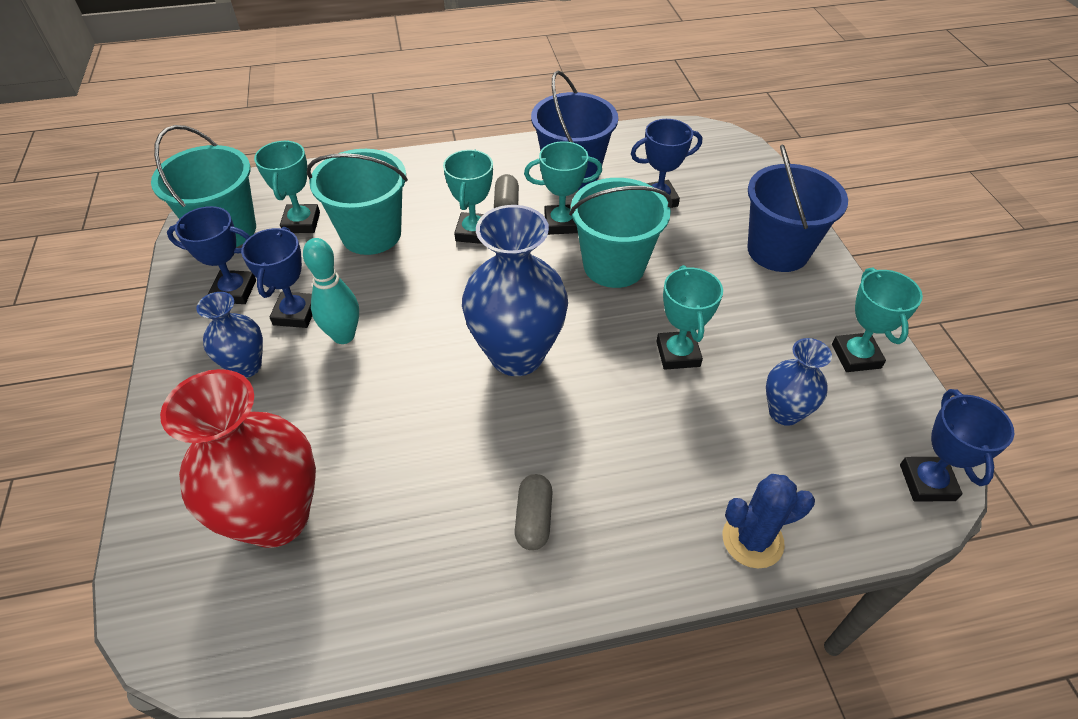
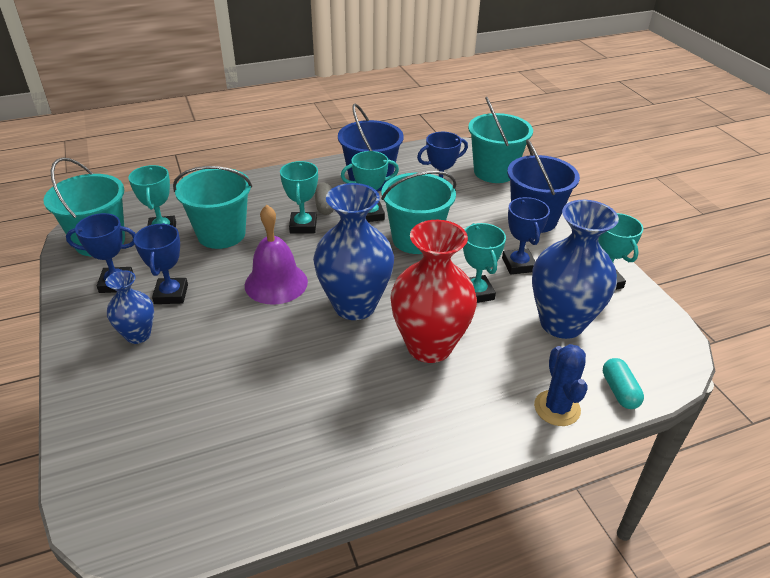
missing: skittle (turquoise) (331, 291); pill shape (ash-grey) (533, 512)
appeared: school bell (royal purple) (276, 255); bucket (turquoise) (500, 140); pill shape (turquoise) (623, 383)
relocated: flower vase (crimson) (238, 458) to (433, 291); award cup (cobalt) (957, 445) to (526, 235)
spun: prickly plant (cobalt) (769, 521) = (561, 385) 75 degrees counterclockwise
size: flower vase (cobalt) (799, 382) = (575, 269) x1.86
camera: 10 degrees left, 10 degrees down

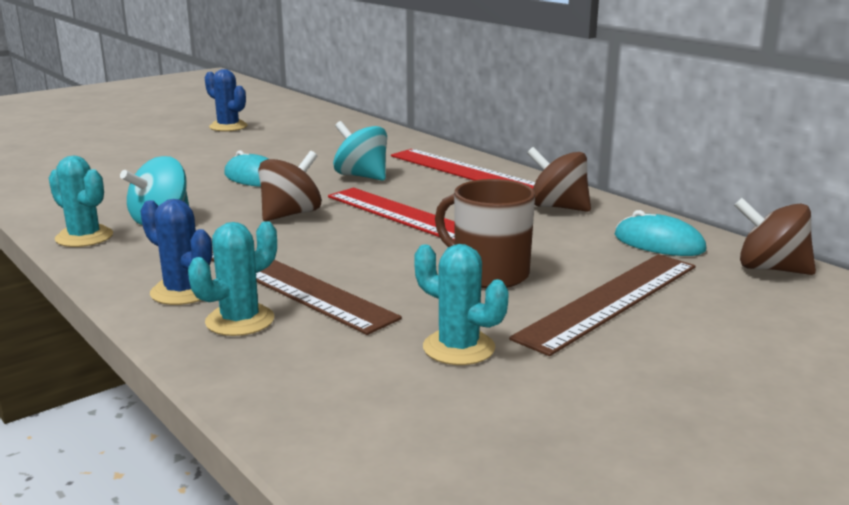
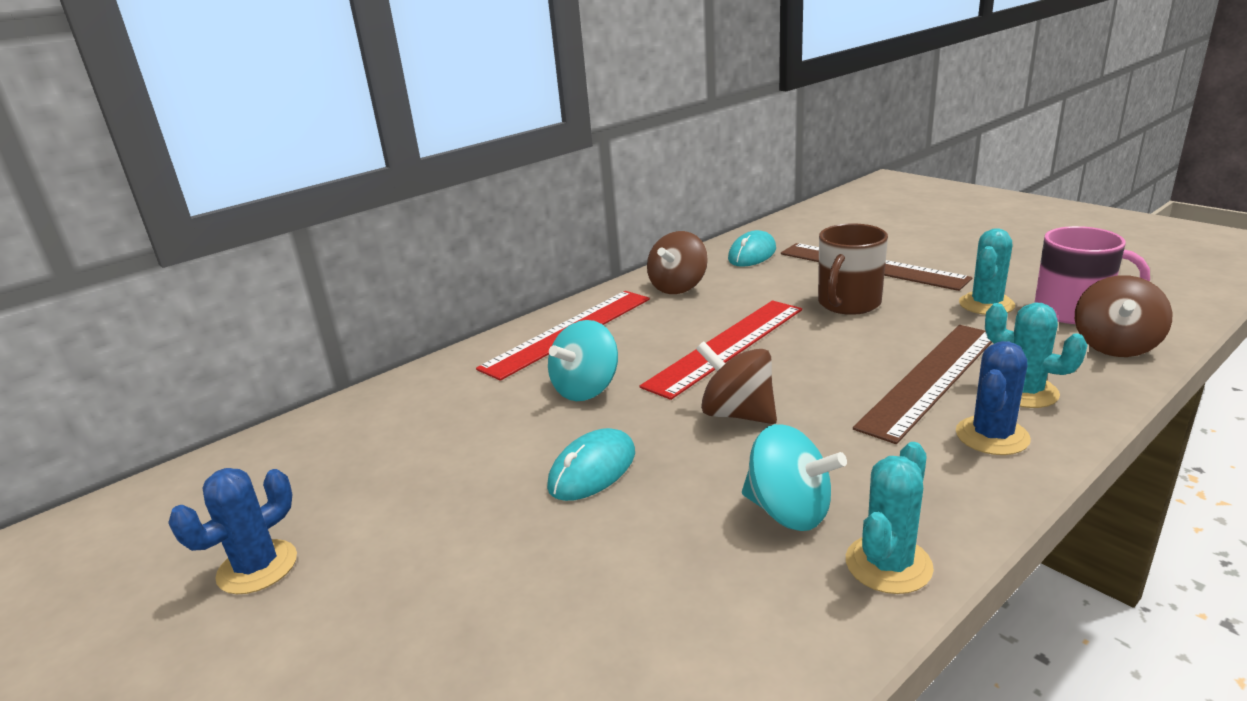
appeared: mug (pink) (1092, 275)
relocated: spinning top (brown) (775, 236) to (1123, 316)
camera: 90 degrees left, 5 degrees up

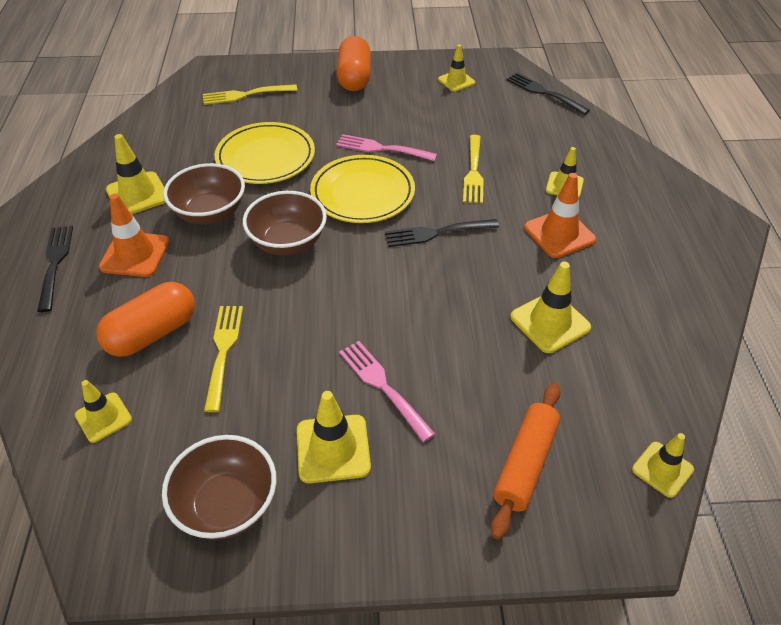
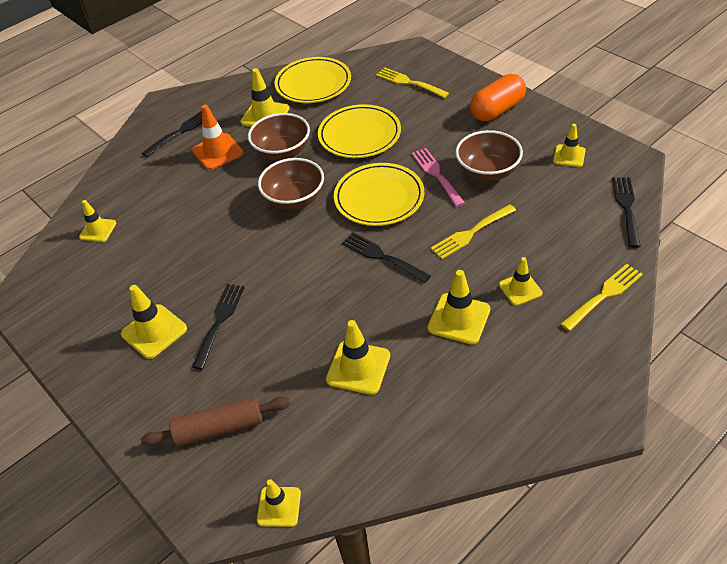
missing: pill shape (orange) (145, 319)
appeared: dinner plate (bright yellow) (312, 80)
relocated: deep dish (brown) (219, 487) to (489, 155); fork (bright yellow) (223, 359) to (602, 297)
colour: rolling pin (orange) (526, 461) to rolling pin (brown) (215, 421); fork (pink) (387, 391) to fork (black) (218, 327); road cone (orange) (560, 215) to road cone (bright yellow) (459, 307)
camera: 55 degrees right, 0 degrees up

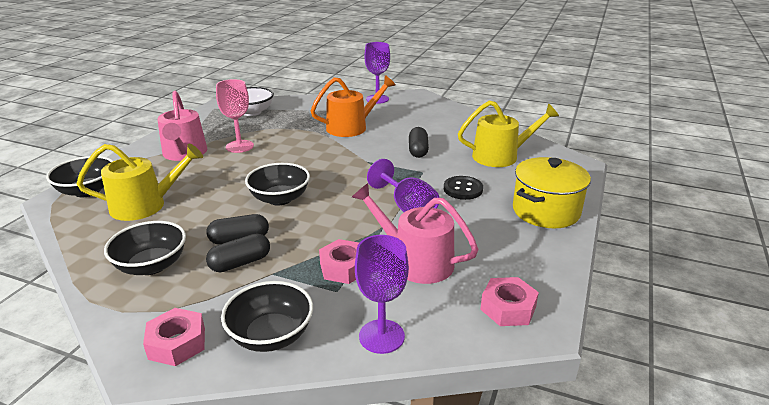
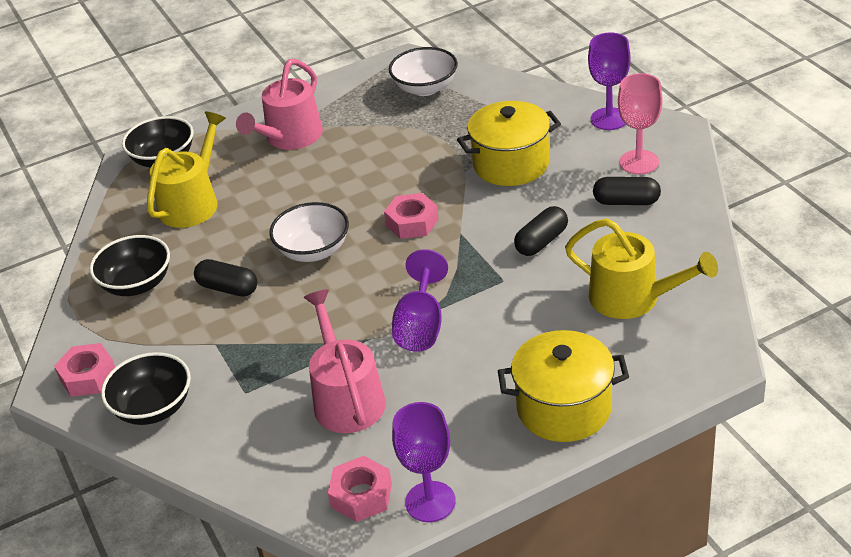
missing: sewing button (black) (463, 188)
relocated: nut (pink) (339, 261) to (411, 216); goblet (royal purple) (382, 294) to (424, 462); pill shape (black) (238, 252) to (627, 191); goblet (pink) (235, 116) to (640, 123)
exchanged: watering pot (orange) (353, 106) to stockpot (bright yellow) (509, 143)
colour: deep dish (black) (277, 184) to deep dish (white) (309, 232)
spun: watering pot (bright yellow) (139, 182) = (186, 169) 90 degrees counterclockwise
camera: 45 degrees right, 10 degrees up

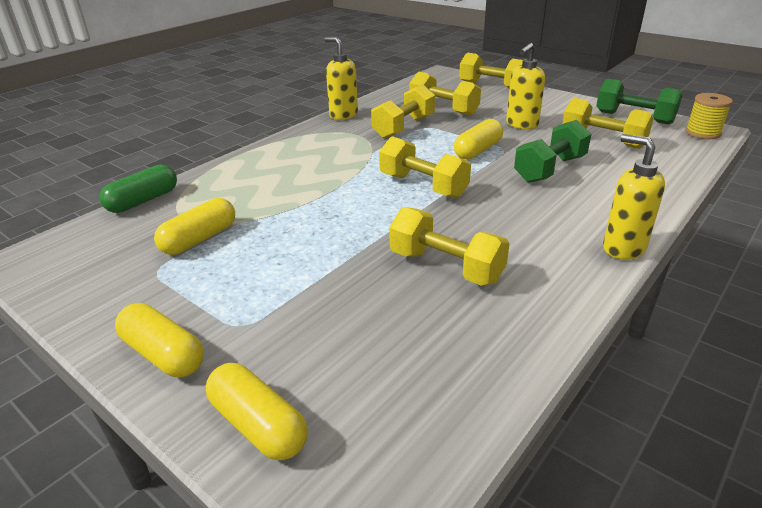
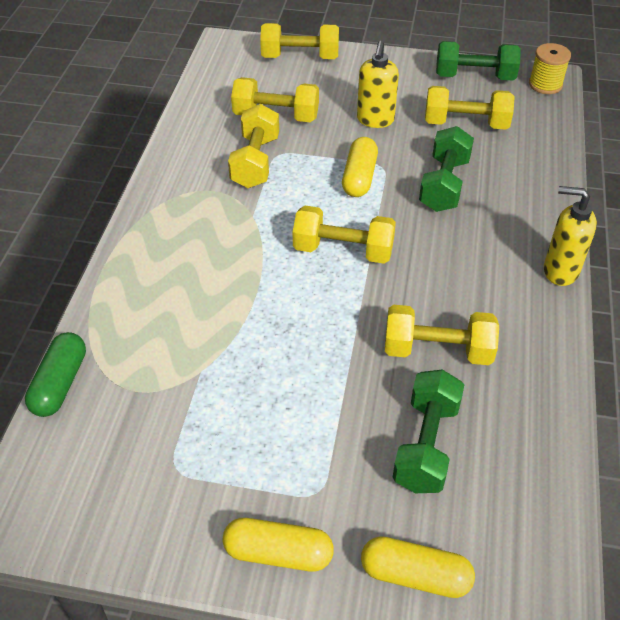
missing: pill shape (bright yellow) (194, 226); soap dispenser (bright yellow) (341, 78)
appeared: hand weight (green) (428, 431)
camera: 30 degrees left, 15 degrees up

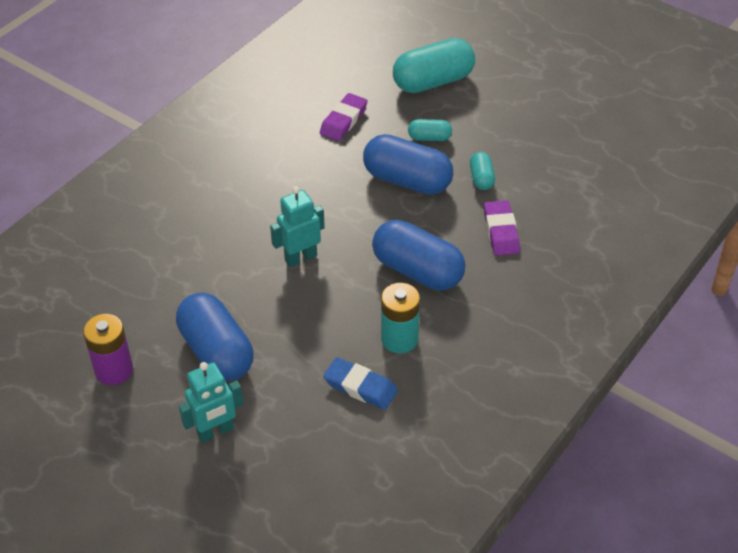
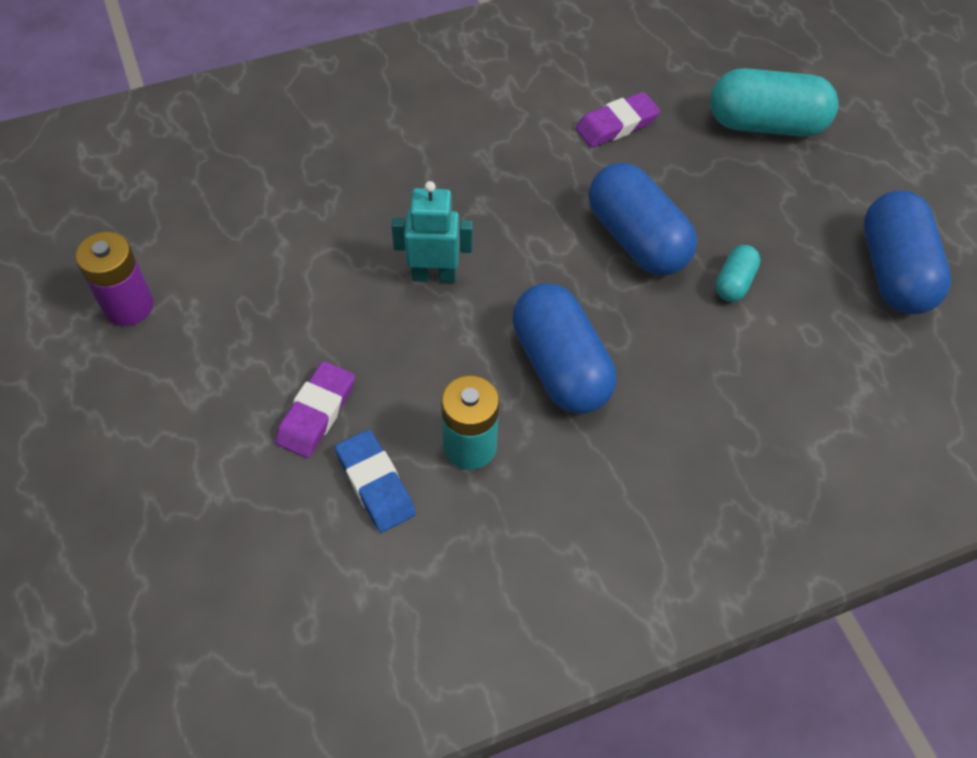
missing: robot (turquoise) (211, 402); pill shape (turquoise) (430, 130)
relocated: eraser (royal purple) (502, 228) to (315, 409); pill shape (cobalt) (215, 337) to (907, 252)
camera: 30 degrees right, 10 degrees up

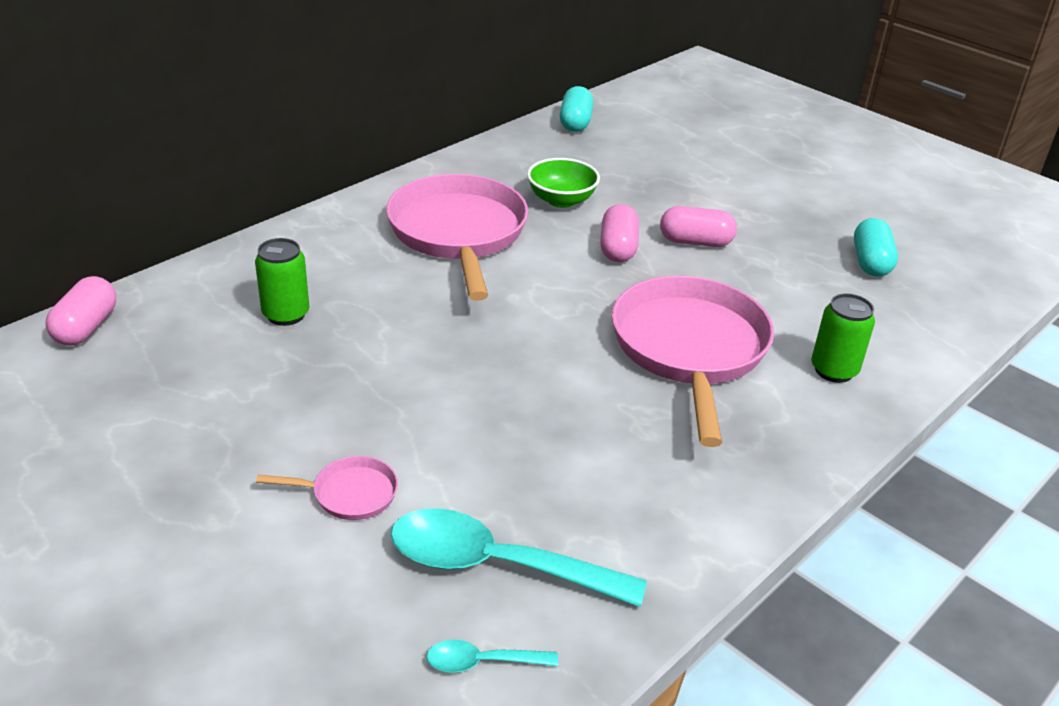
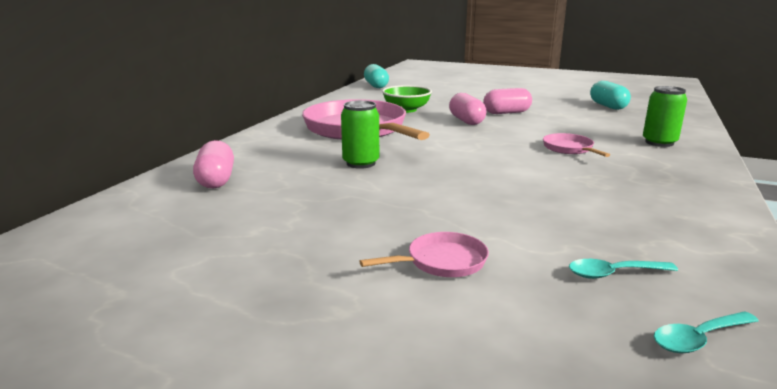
relocated: pill shape (pink) (81, 311) to (213, 164); soda can (green) (282, 282) to (360, 134)
size: pan (pink) (693, 361) = (576, 145) x0.43; teaspoon (turquoise) (518, 557) = (623, 269) x0.46
camera: 20 degrees left, 15 degrees down

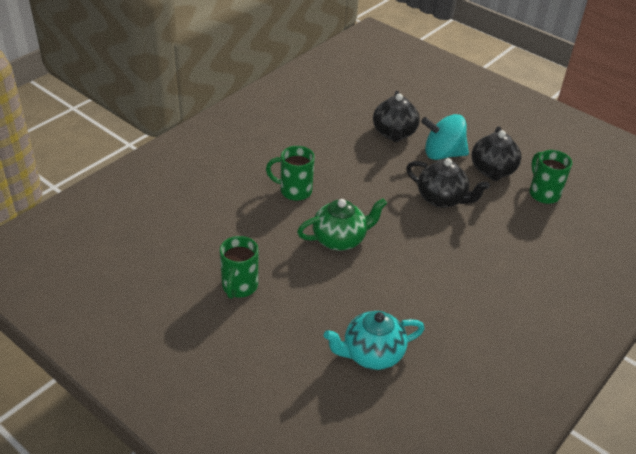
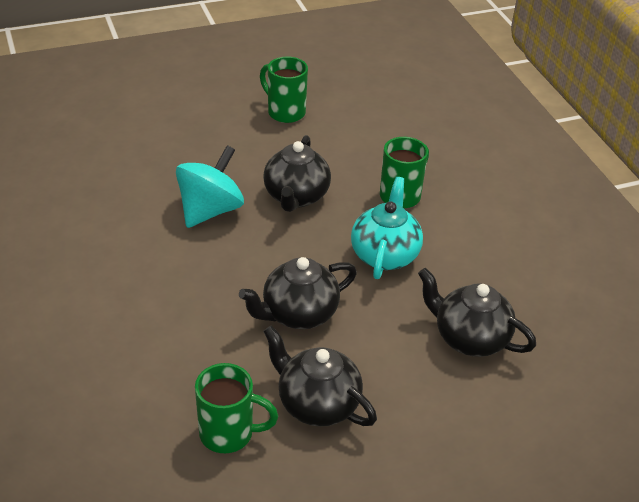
relocated: spinning top (turquoise) (445, 137) to (210, 186); china teapot (turquoise) (374, 340) to (387, 228)
colour: china teapot (green) (342, 224) to china teapot (black) (297, 173)
camera: 120 degrees right, 0 degrees up

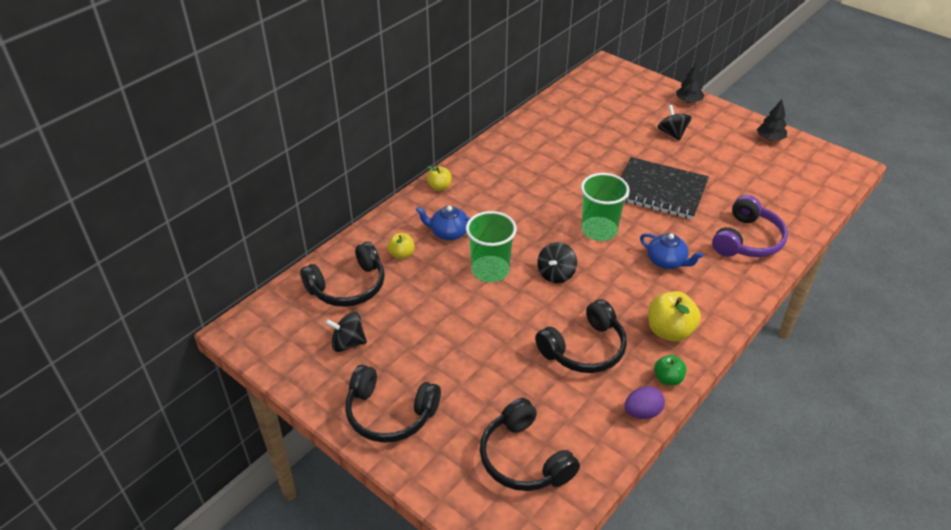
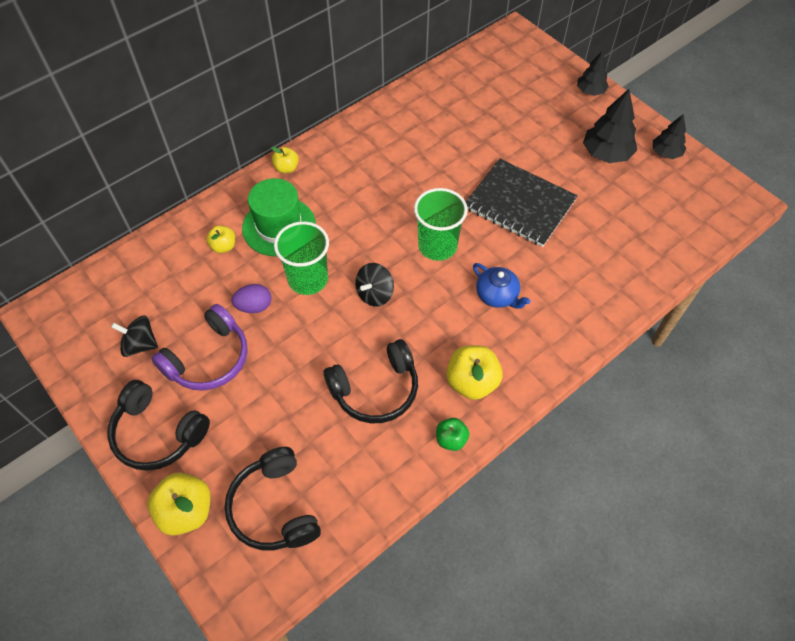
missing: headphones (black) (342, 274); spinning top (black) (675, 123)
appeared: apple fruit (bright yellow) (179, 504); toy tree (black) (610, 126)
relocated: headphones (royal purple) (750, 226) to (199, 347); egg (royal purple) (645, 402) to (251, 298)
exchanged: china teapot (cobalt) (443, 223) to hat (green) (279, 217)
camera: 10 degrees right, 15 degrees up

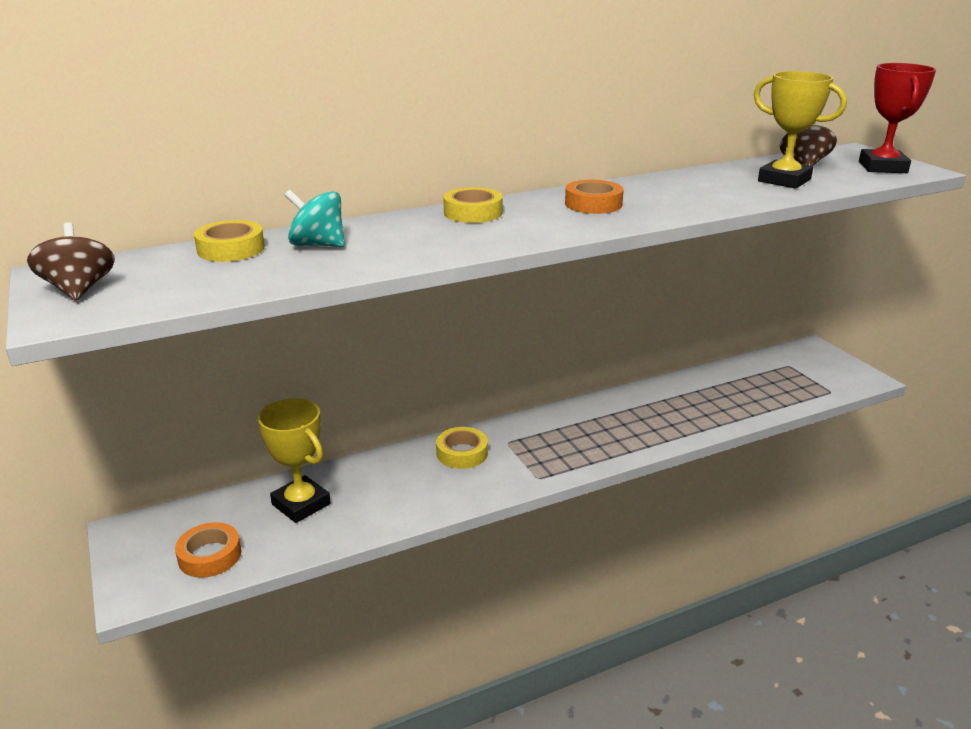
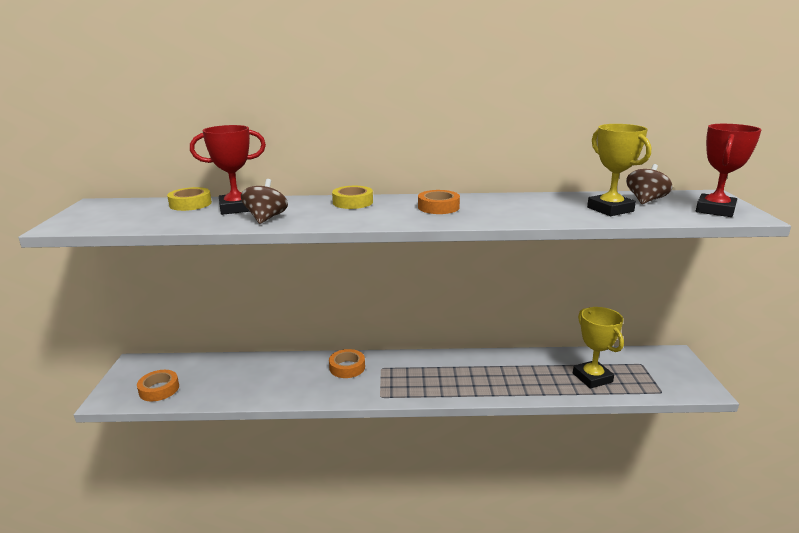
relocated: spinning top (brown) (71, 261) to (264, 201); award cup (bright yellow) (294, 460) to (598, 348)
exchanged: spinning top (turquoise) (315, 218) to award cup (crimson) (228, 170)
colour: tape (bright yellow) (462, 448) to tape (orange) (347, 363)
camera: 25 degrees right, 5 degrees down

